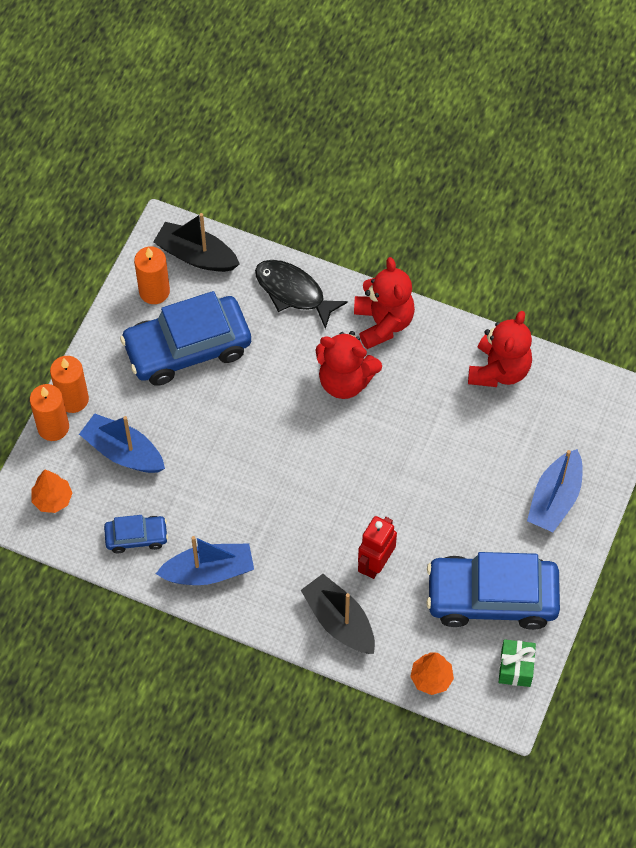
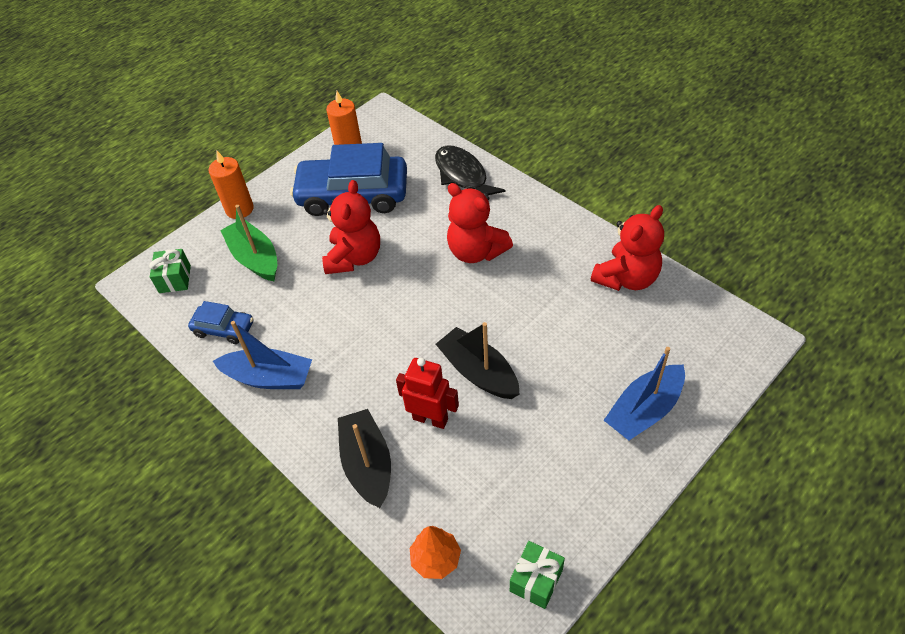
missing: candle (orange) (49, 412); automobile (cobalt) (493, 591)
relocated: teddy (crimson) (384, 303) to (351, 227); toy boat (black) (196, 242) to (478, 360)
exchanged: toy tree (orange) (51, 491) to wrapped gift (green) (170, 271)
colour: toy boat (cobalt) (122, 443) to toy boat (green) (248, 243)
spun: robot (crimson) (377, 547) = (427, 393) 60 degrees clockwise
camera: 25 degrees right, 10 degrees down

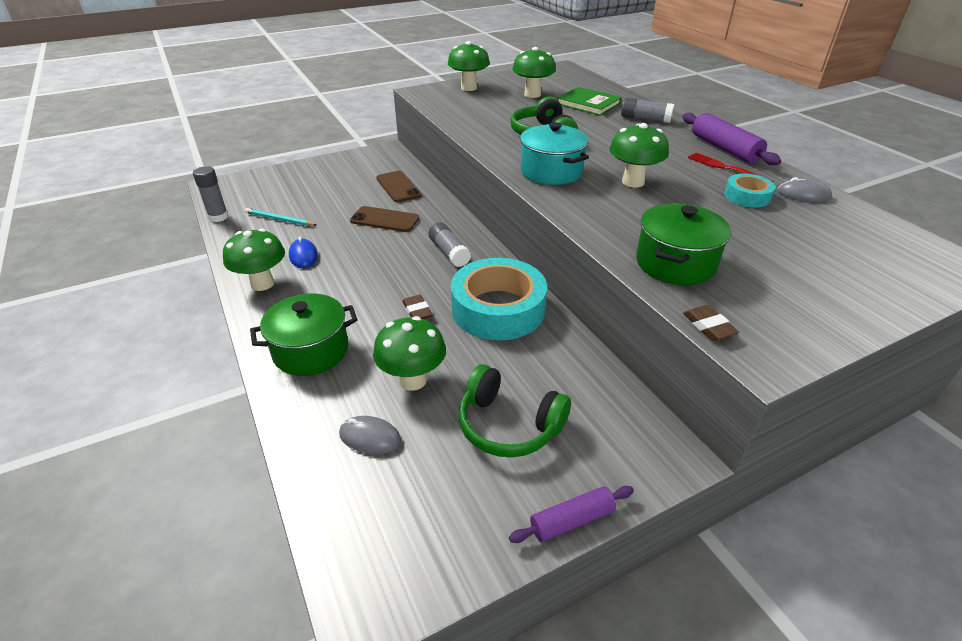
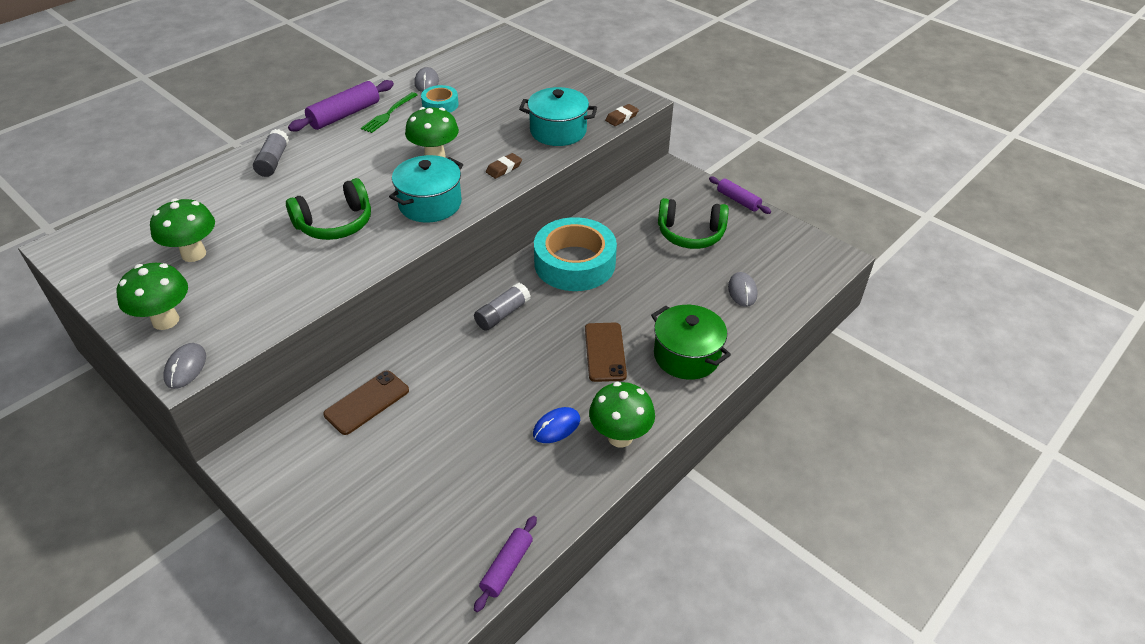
missing: wooden pencil (turquoise) (280, 217); toadstool (green) (409, 353); book (green) (589, 101)
appeared: mouse (ash-grey) (184, 366)
relocated: eraser (brown) (417, 307) to (504, 166); mobile phone (brown) (384, 219) to (606, 352)
exchanged: glue (ash-grey) (210, 194) to rolling pin (royal purple) (505, 564)
colour: fork (crimson) (730, 167) to fork (green) (389, 112); stockpot (green) (683, 244) to stockpot (turquoise) (558, 116)
spun: headphones (green) (514, 411) = (693, 223) 90 degrees clockwise
camera: 110 degrees left, 5 degrees up

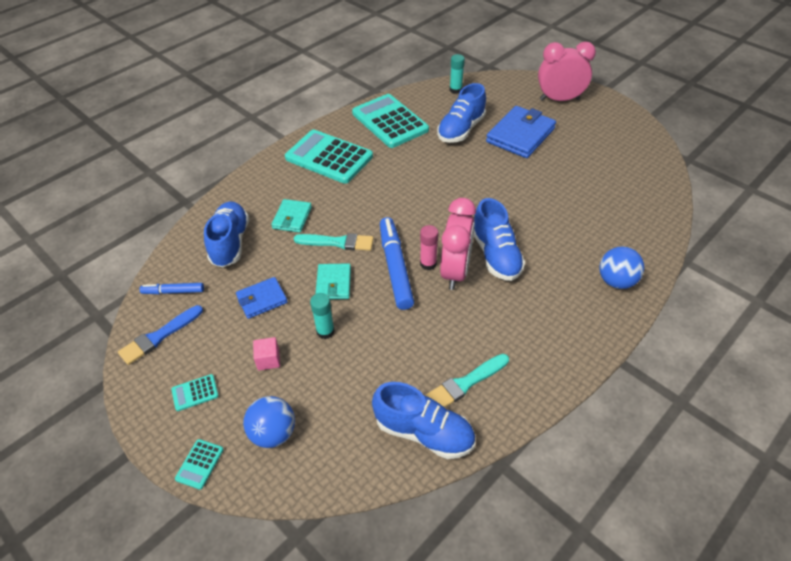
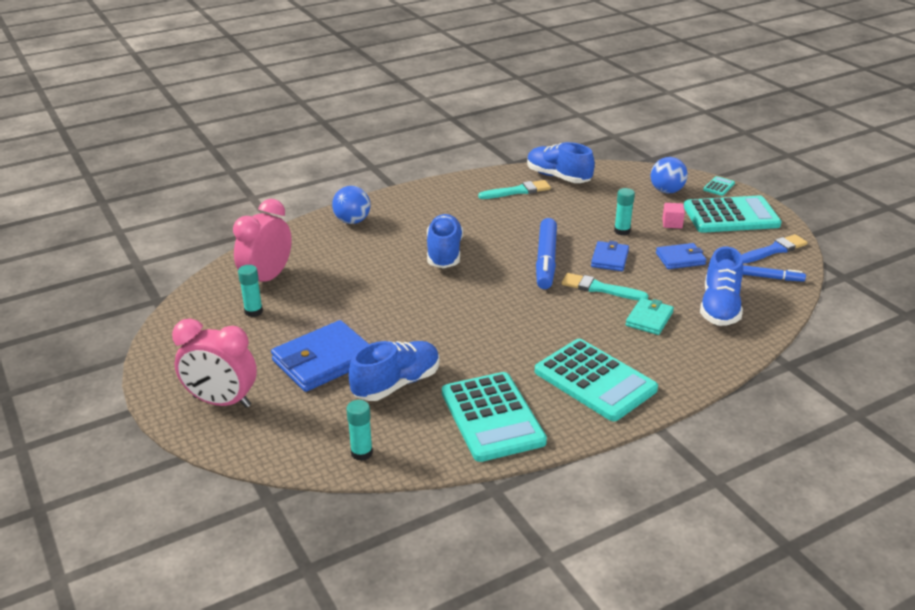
missing: glue (pink) (429, 247)
appeared: glue (turquoise) (250, 291)
relocated: clock (pink) (458, 244) to (262, 240)
colour: wallet (turquoise) (333, 281) to wallet (cobalt) (610, 256)
size: calculator (turquoise) (195, 392) = (733, 214) x2.47
camera: 165 degrees left, 15 degrees down

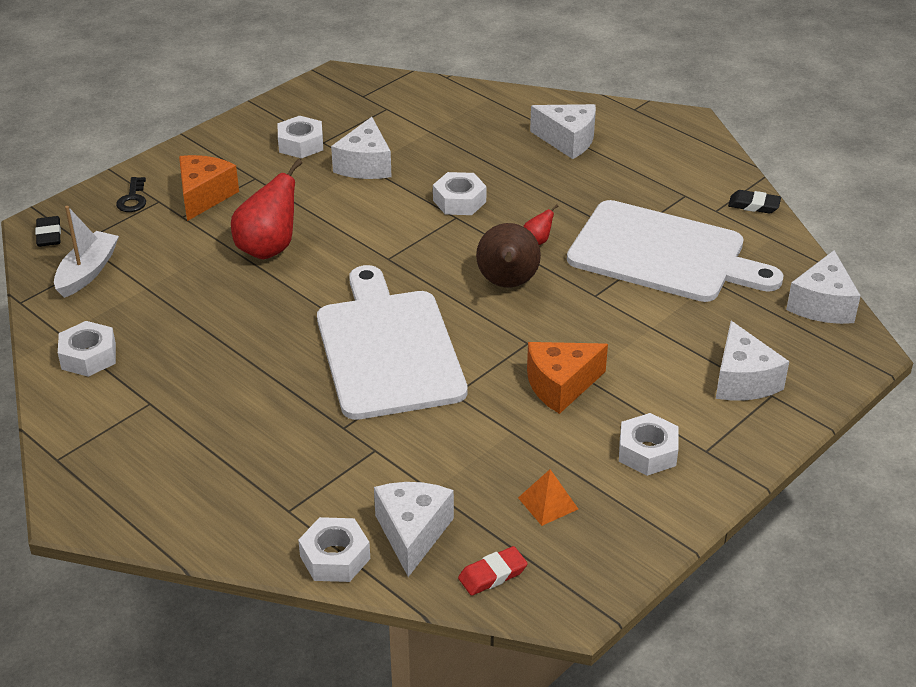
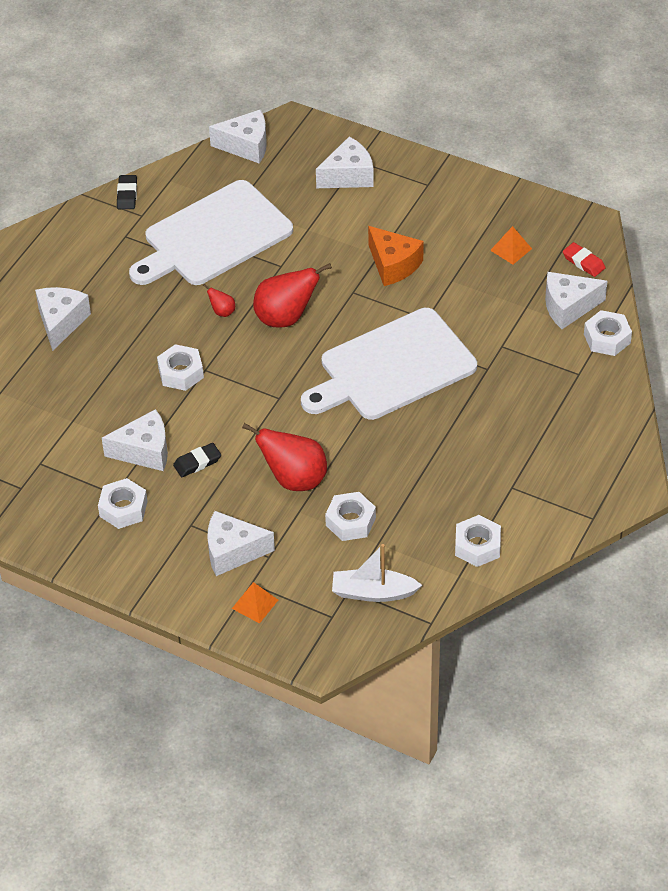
relocated: eraser (black) (48, 231) to (197, 460); nut (white) (649, 444) to (350, 516)
exchanged: key (black) (131, 194) to pyramid (orange) (255, 602)
colour: cheese (orange) (209, 188) to cheese (white) (241, 543); pear fruit (brown) (508, 255) to pear fruit (crimson) (292, 295)
spun: chopping board (white) (675, 251) = (211, 232) 135 degrees counterclockwise
camera: 105 degrees left, 10 degrees up

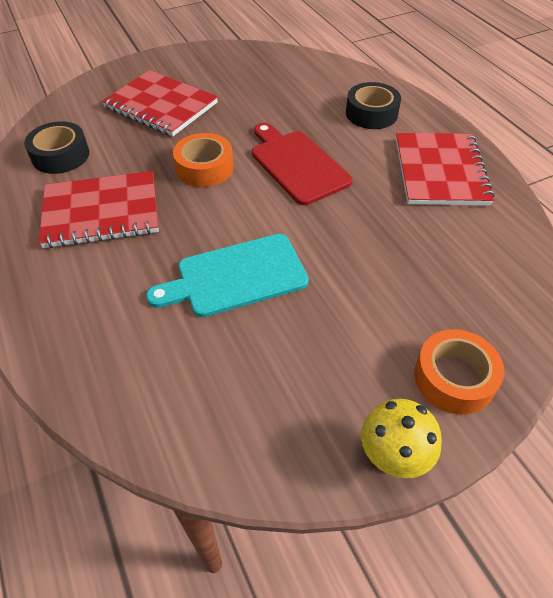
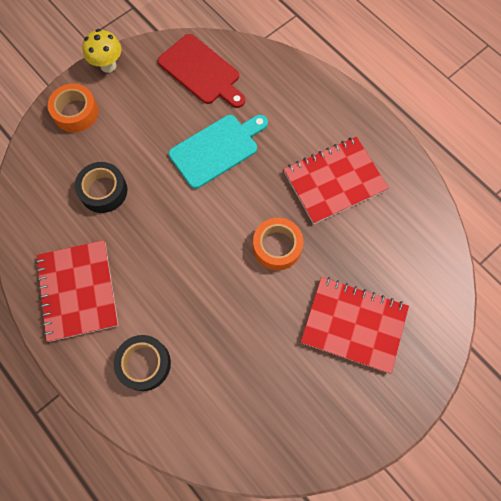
relocated: tape (black) (56, 147) to (101, 187); chopping board (crimson) (302, 164) to (201, 71)
camera: 165 degrees right, 20 degrees up

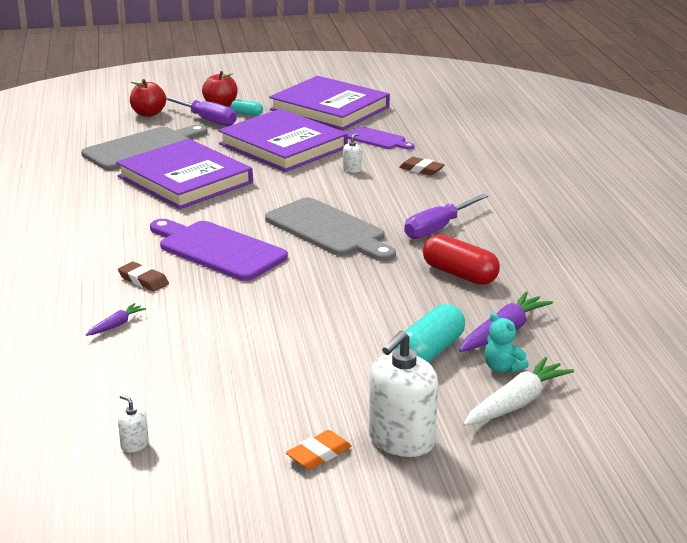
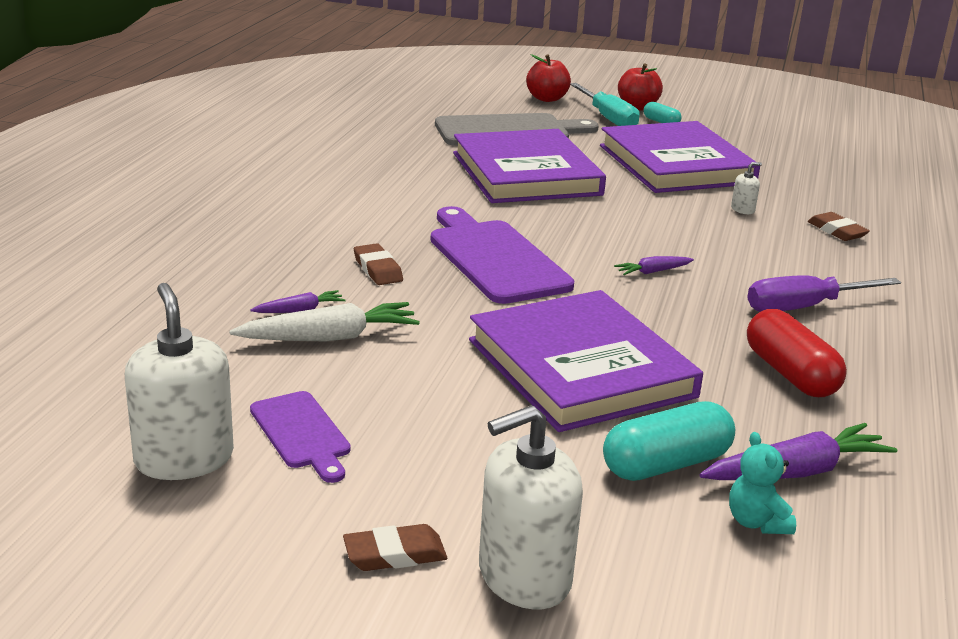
relocated: carrot (white) (518, 391) to (324, 321); chopping board (royal purple) (381, 138) to (300, 437); book (royal purple) (329, 103) to (586, 361)
exchanged: chopping board (ash-grey) (330, 229) to carrot (royal purple) (654, 265)
colour: eraser (orange) (318, 449) to eraser (brown) (395, 547); flat screwdriver (royal purple) (201, 111) to flat screwdriver (turquoise) (605, 104)
size: soap dispenser (white) (133, 424) = (179, 381) x2.33
camera: 25 degrees right, 0 degrees up

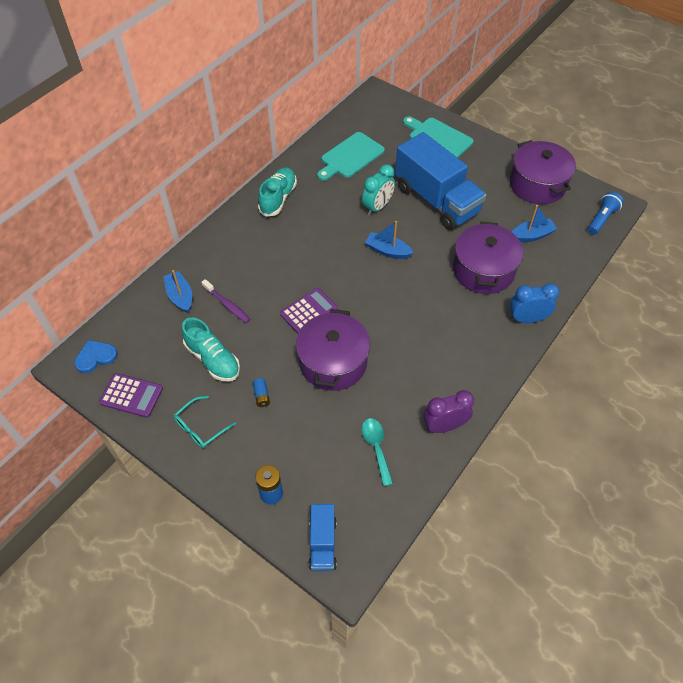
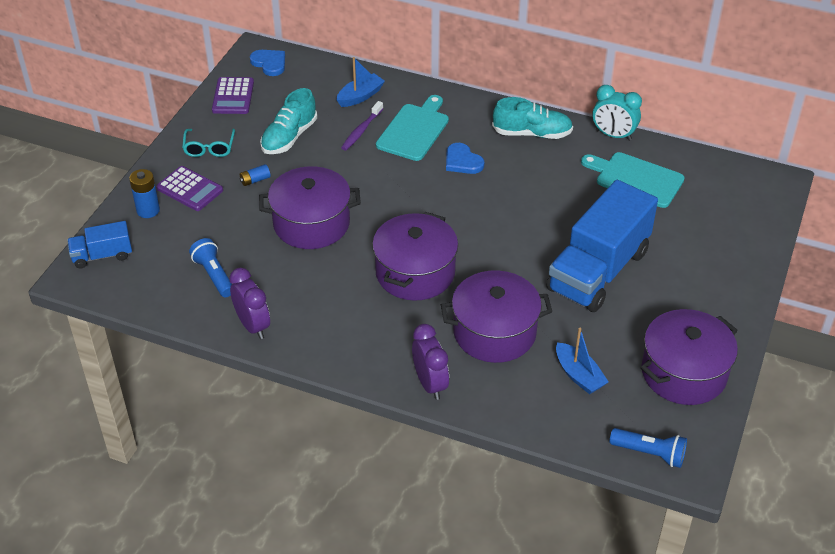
missing: toy boat (cobalt) (389, 240)
appeared: stockpot (royal purple) (415, 256); heart (cobalt) (465, 158)
relocated: calculator (royal purple) (309, 311) to (189, 188); chopping board (turquoise) (438, 137) to (412, 128); clock (turquoise) (378, 189) to (617, 113)
exchanged: teaspoon (turquoise) (377, 452) to flashlight (cobalt) (210, 267)
colour: clock (cobalt) (534, 303) to clock (royal purple) (430, 362)
spun: spectacles (turquoise) (205, 422) = (208, 143) 120 degrees counterclockwise
camera: 75 degrees right, 10 degrees down

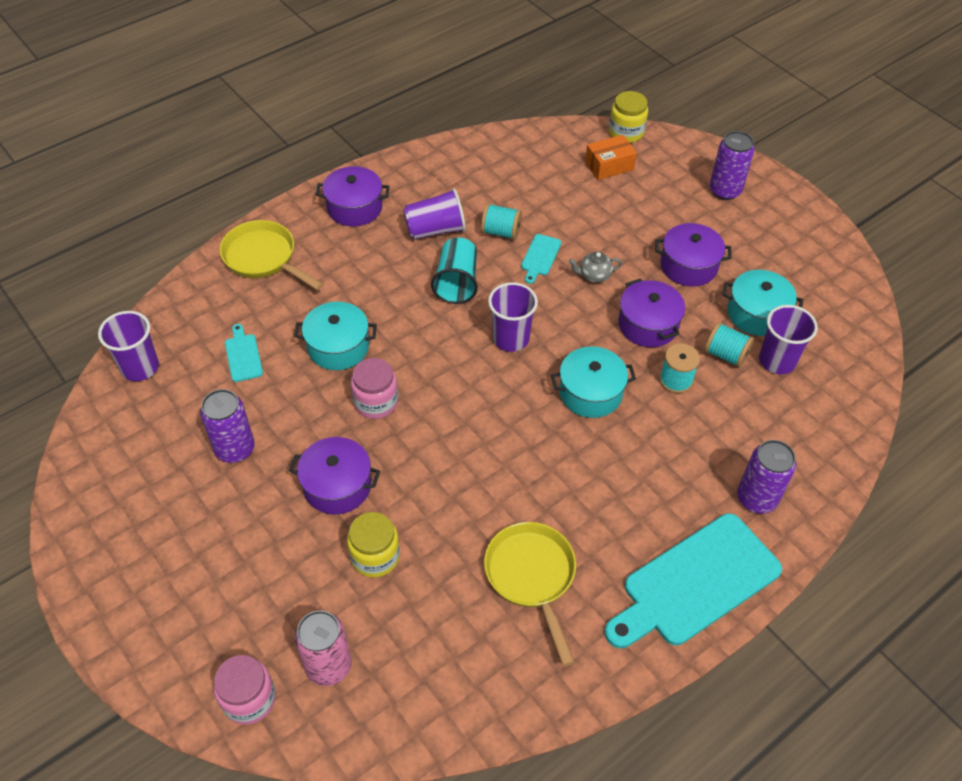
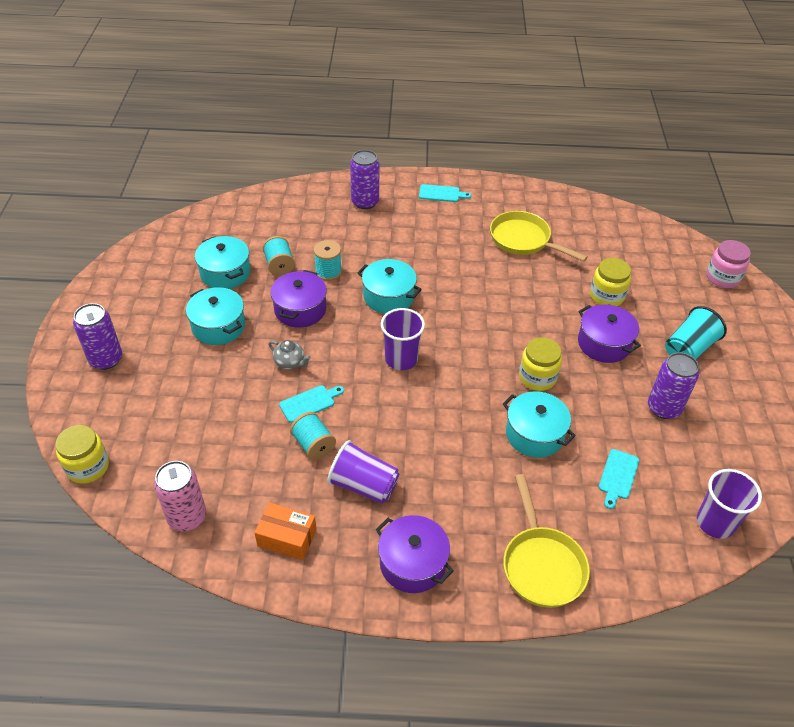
missing: tumbler (royal purple) (788, 339)
relocated: soda can (pink) (323, 648) to (180, 496); box (orange) (611, 157) to (285, 531); tumbler (turquoise) (454, 270) to (696, 332)
colour: stockpot (royal purple) (693, 255) to stockpot (turquoise) (215, 316); preserve jar (pink) (374, 388) to preserve jar (bright yellow) (540, 364)
spun: pan (bright yellow) (530, 594) = (539, 236) 105 degrees clockwise
size: chopping board (turquoise) (693, 580) = (445, 193) x0.43
camera: 140 degrees left, 5 degrees down

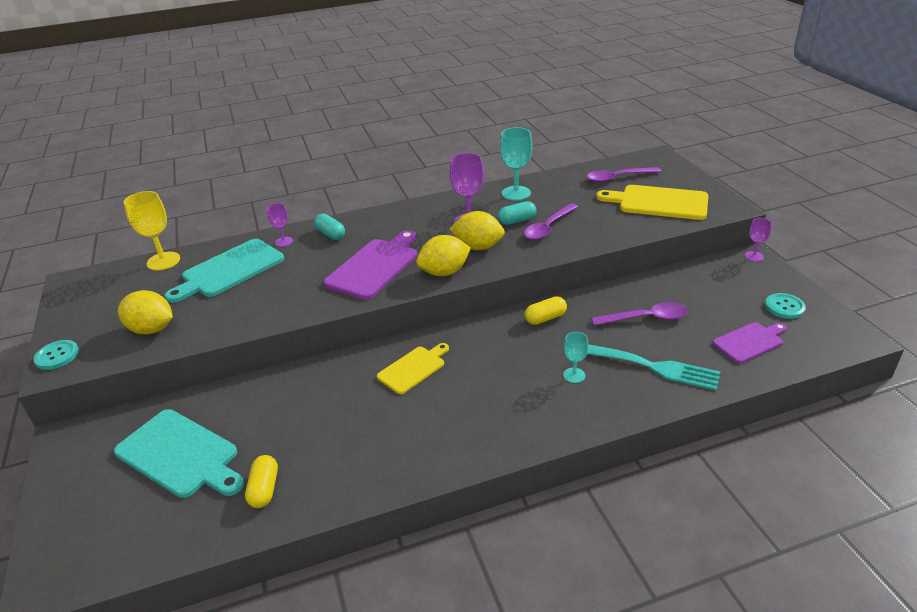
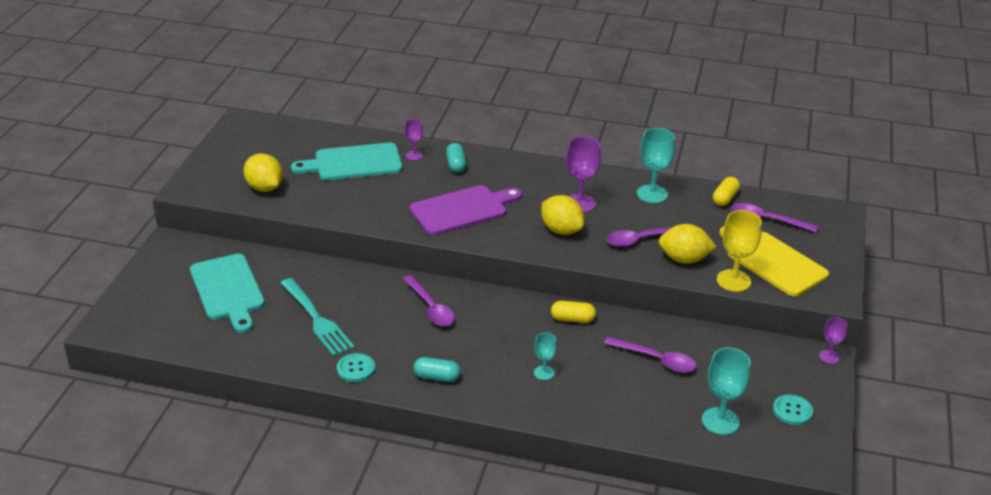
relocated: fork (turquoise) (653, 367) to (317, 317); sewing button (turquoise) (56, 355) to (356, 367); pill shape (turquoise) (517, 213) to (437, 369); toy lemon (bright yellow) (443, 255) to (687, 244); pill shape (bright yellow) (261, 481) to (726, 191); goblet (bright yellow) (152, 230) to (739, 251)
exchanged: chopping board (bright yellow) (413, 368) to teaspoon (royal purple) (429, 300); chopping board (royal purple) (750, 342) to goblet (turquoise) (726, 391)
camera: 30 degrees right, 0 degrees up

